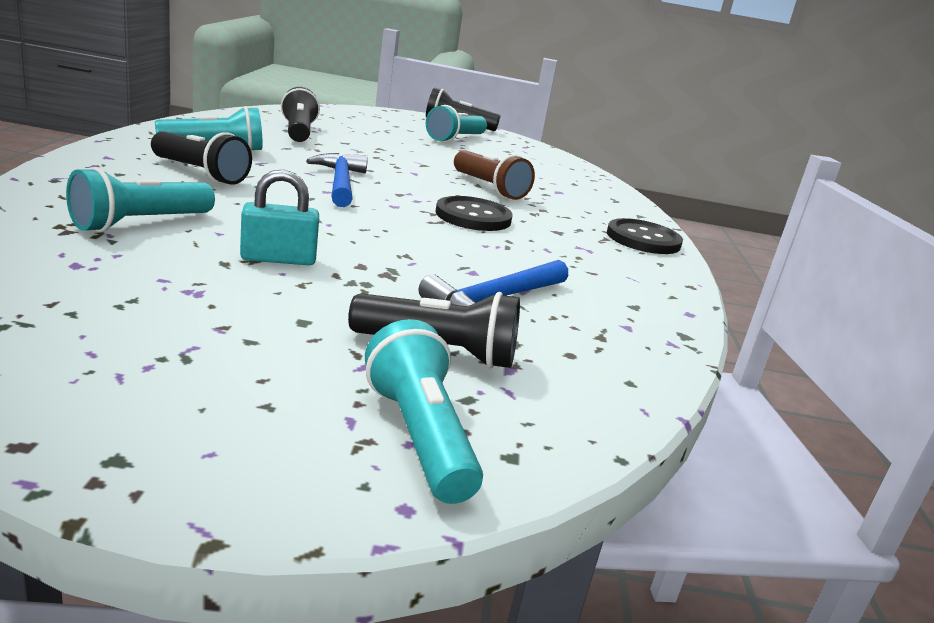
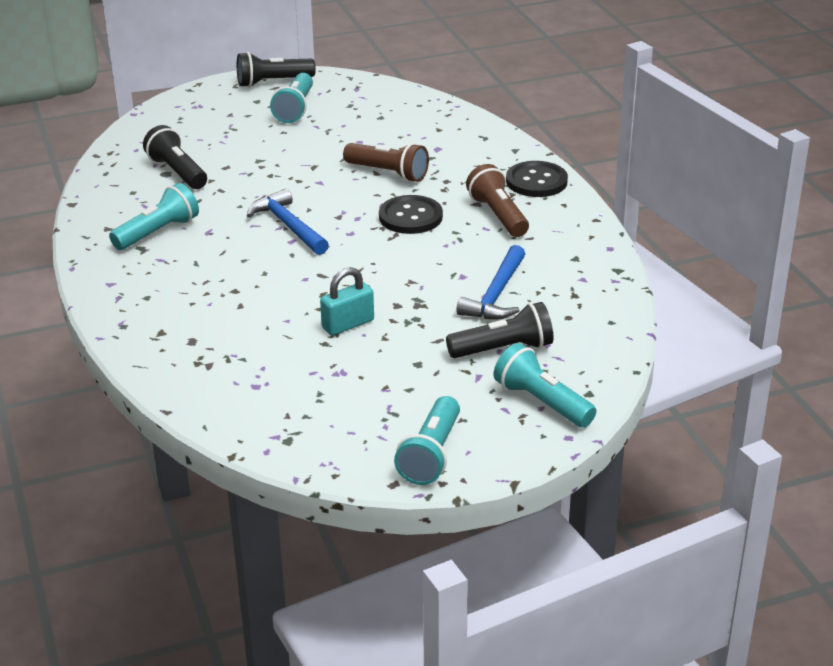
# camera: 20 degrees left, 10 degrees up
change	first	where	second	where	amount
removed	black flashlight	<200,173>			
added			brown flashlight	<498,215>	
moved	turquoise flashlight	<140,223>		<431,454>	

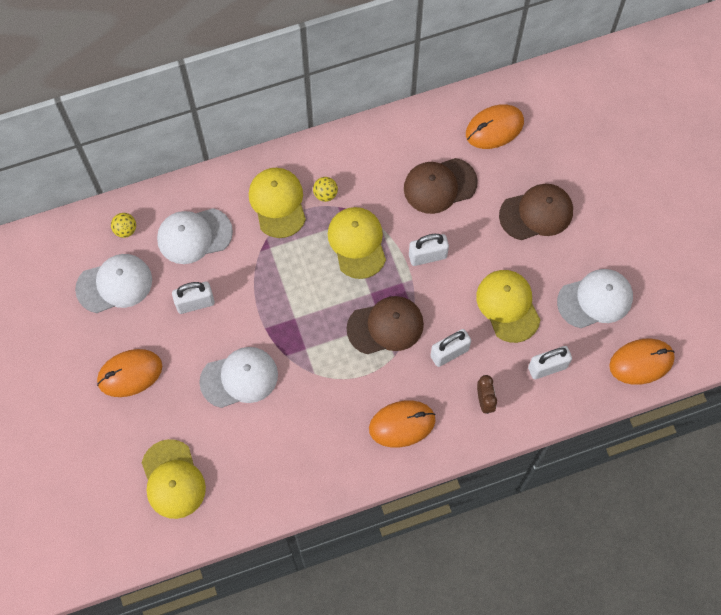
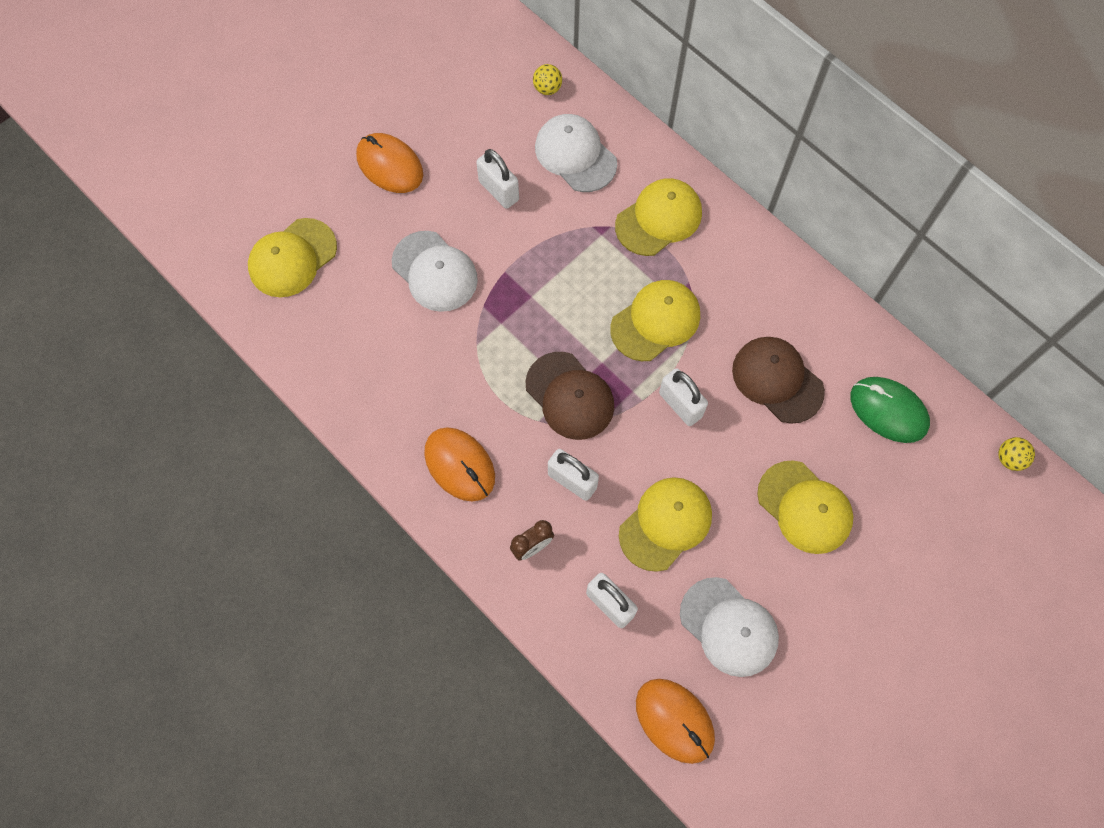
# camera: 65 degrees right, 0 degrees up
change	first	where	second	where	amount
removed	white cap	<114,284>			
moved	yellow ball	<325,194>		<1009,458>	
recoloured	orange mouse	<494,128>	green mouse	<888,411>	
recoloured	brown cap	<536,213>	yellow cap	<805,507>	

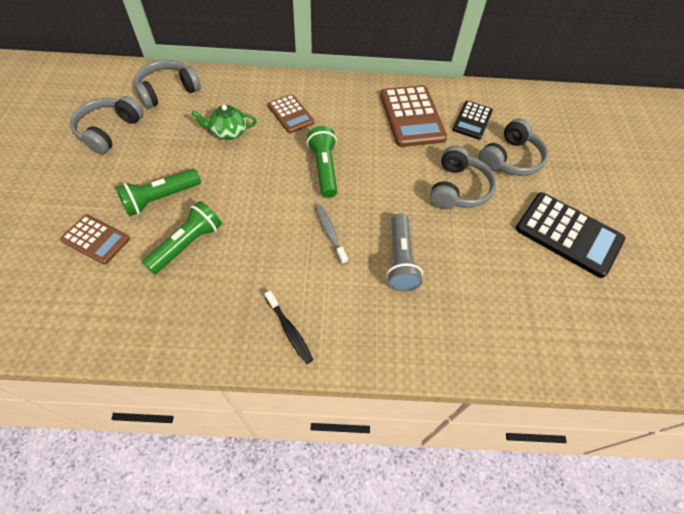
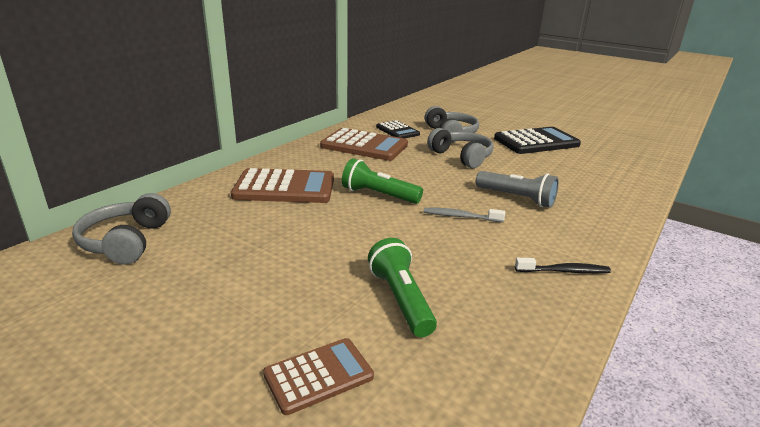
# camera: 55 degrees left, 30 degrees down
change	first	where	second	where	amount
removed	grey headphones	<109,131>			
removed	green flashlight	<161,198>			
removed	green teapot	<228,132>			
resized	brown calculator	<290,114>		<284,188>	x1.69

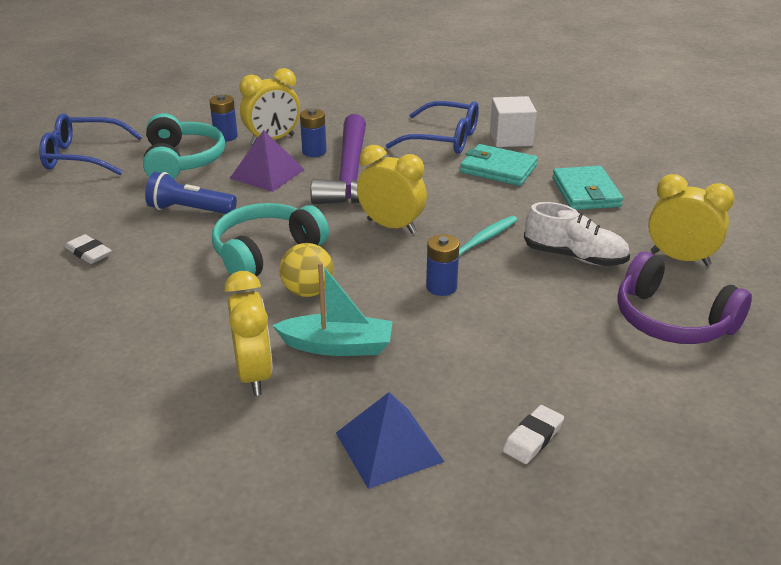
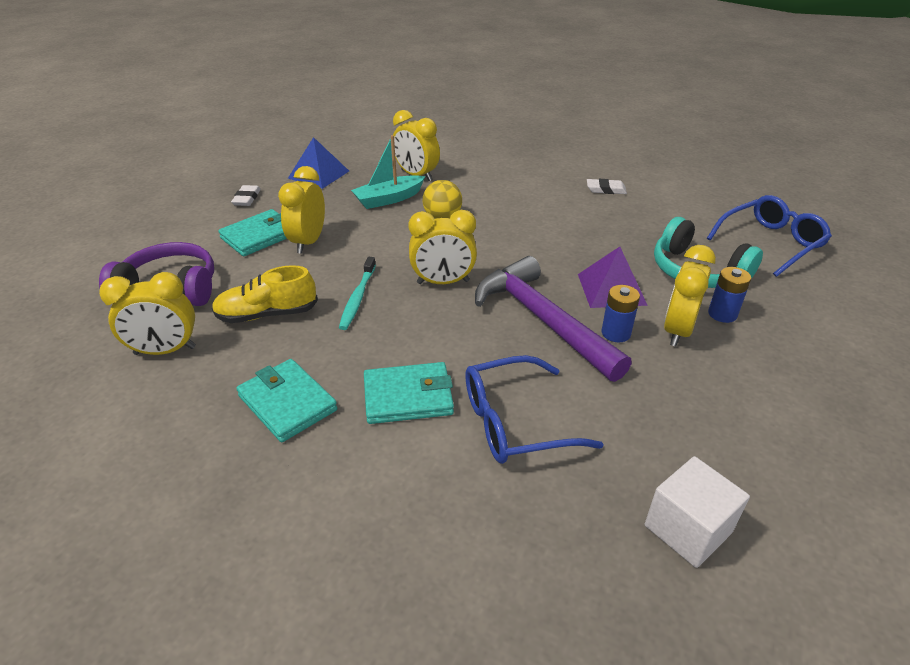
# camera: 145 degrees right, 5 degrees up
change	first	where	second	where	amount
removed	blue flashlight	<190,210>			
removed	turquoise headphones	<266,252>			
removed	blue battery	<441,287>			
added			turquoise wallet	<259,236>	
added			yellow clock	<308,242>	
moved	white cube	<511,138>		<687,529>	
recoloured	white shoe	<575,257>	yellow shoe	<267,314>	

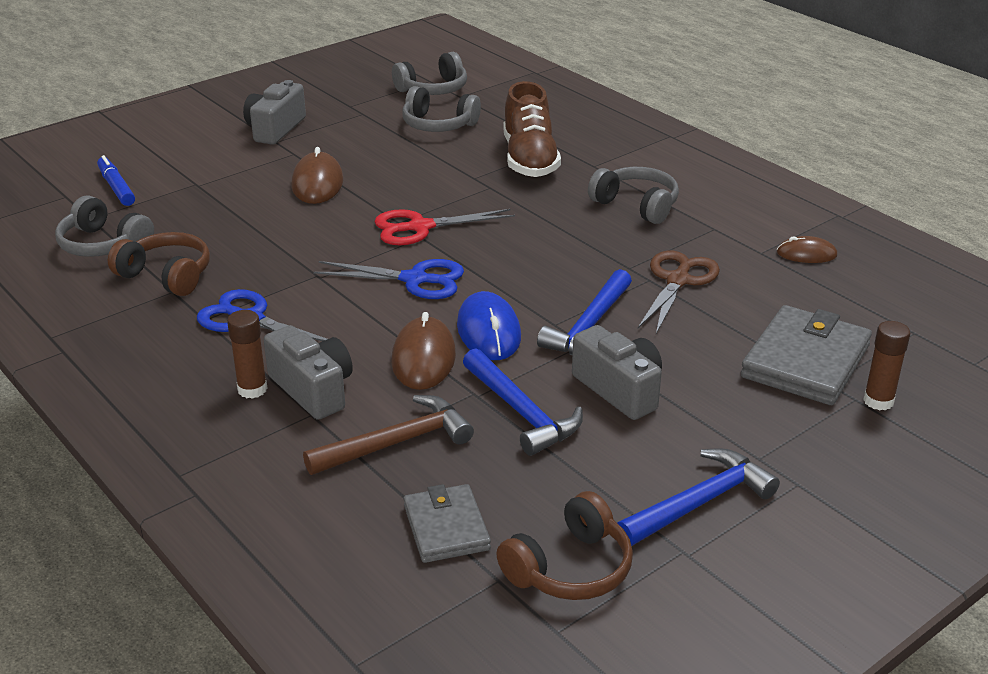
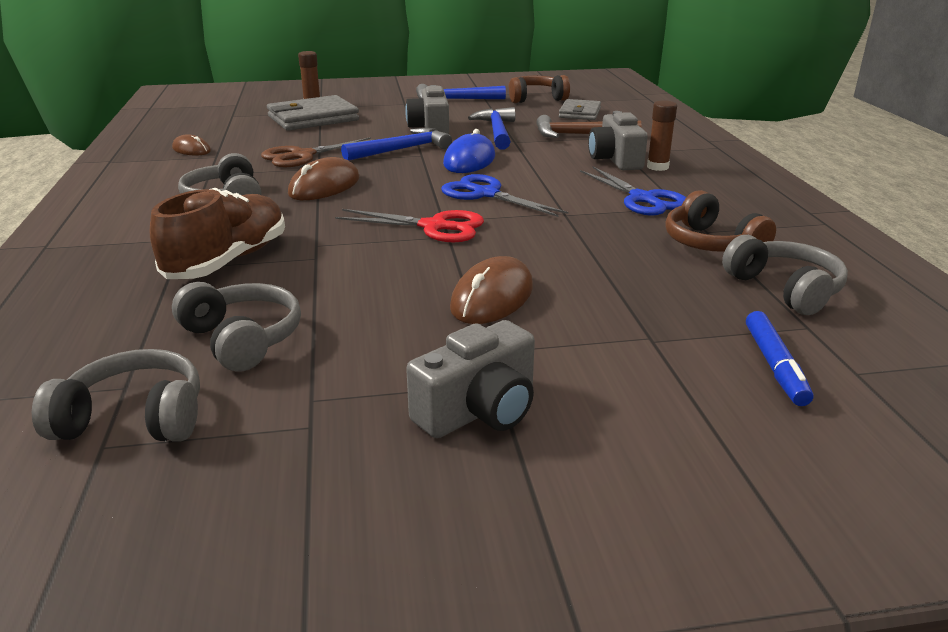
# camera: 150 degrees left, 5 degrees down
change	first	where	second	where	amount
moved	brown mouse	<423,358>		<324,186>	

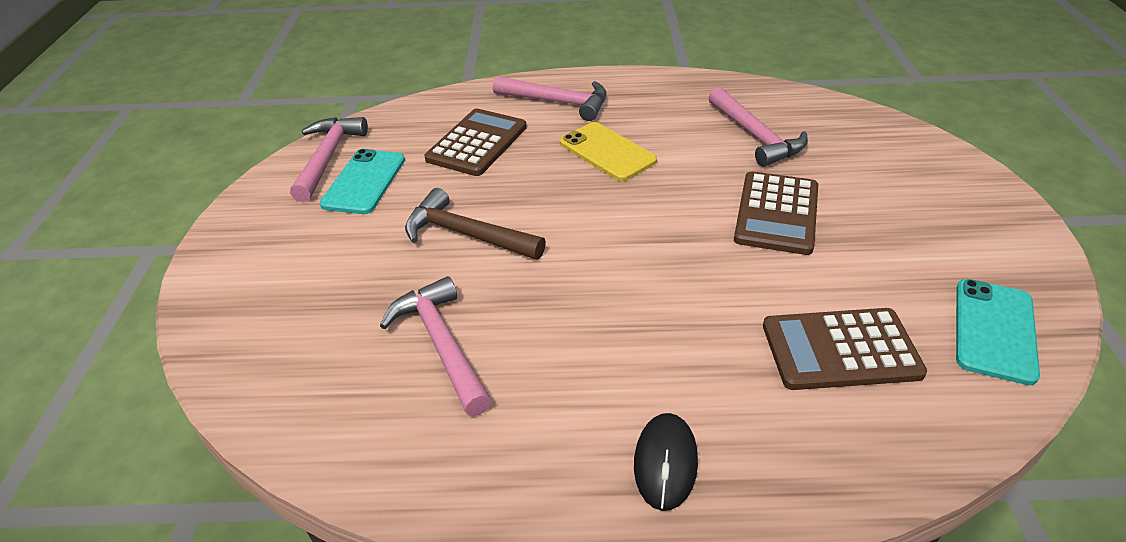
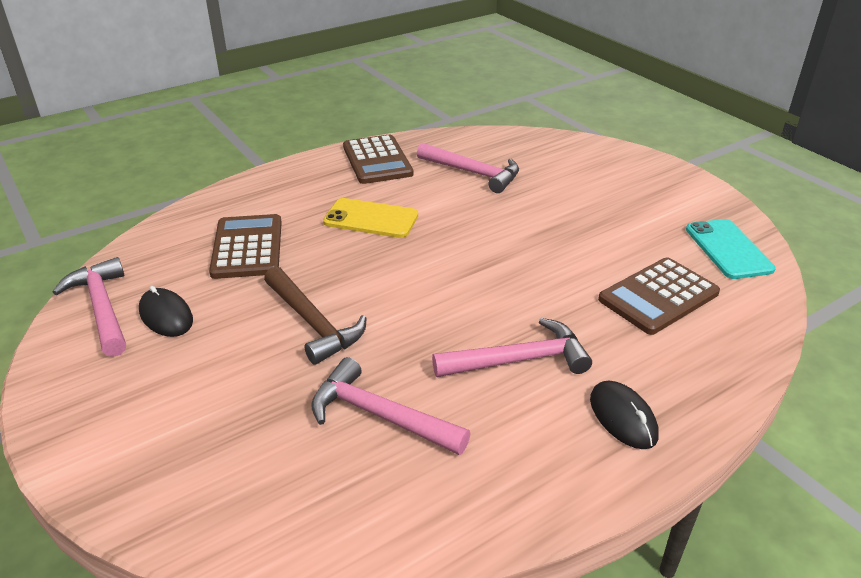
# camera: 35 degrees left, 5 degrees down
change	first	where	second	where	amount
moved	pink hammer	<558,102>		<519,360>	
moved	brown calculator	<777,213>		<377,160>	
replaced	turquoise phone	<364,182>	black mouse	<166,316>	
turned	brown hammer	<466,234>		<313,323>	120 degrees counterclockwise

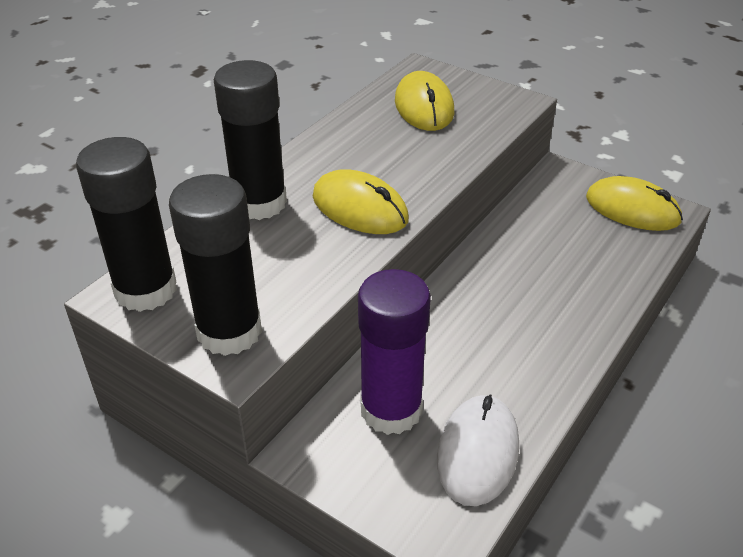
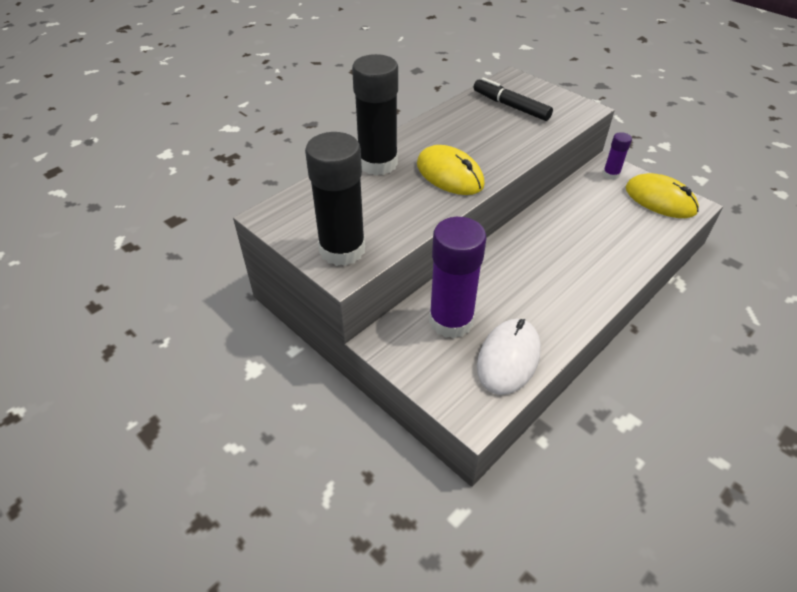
# camera: 10 degrees right, 5 degrees up
change	first	where	second	where	amount
removed	black glue stick	<146,290>			
added			purple glue stick	<611,174>	
replaced	yellow mouse	<424,106>	black marker	<511,106>	

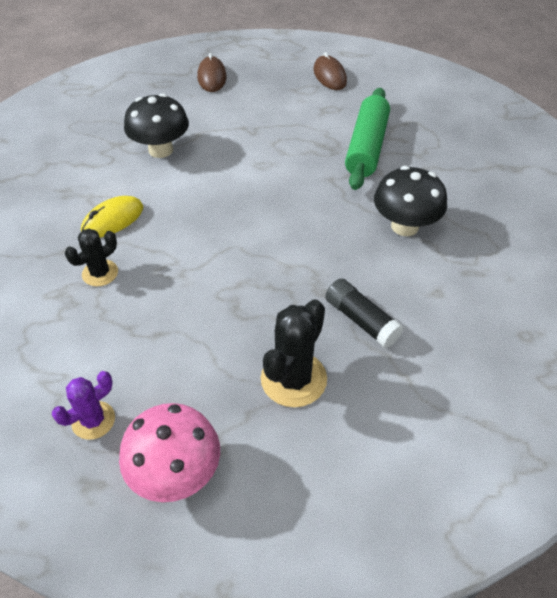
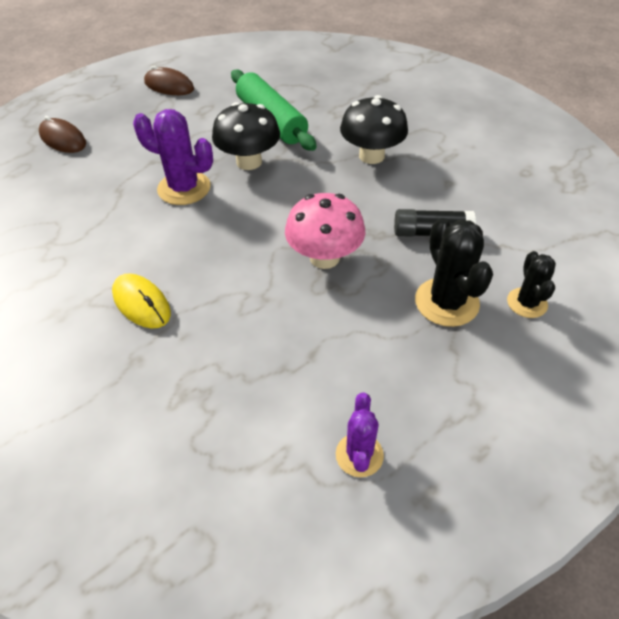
# camera: 45 degrees left, 0 degrees up
change	first	where	second	where	amount
added			purple cactus	<184,188>	
moved	black cactus	<100,273>		<527,303>	
moved	pink mushroom	<176,473>		<324,257>	
moved	black mushroom	<161,150>		<249,162>	
turned	yellow mouse	<113,220>		<141,303>	45 degrees counterclockwise

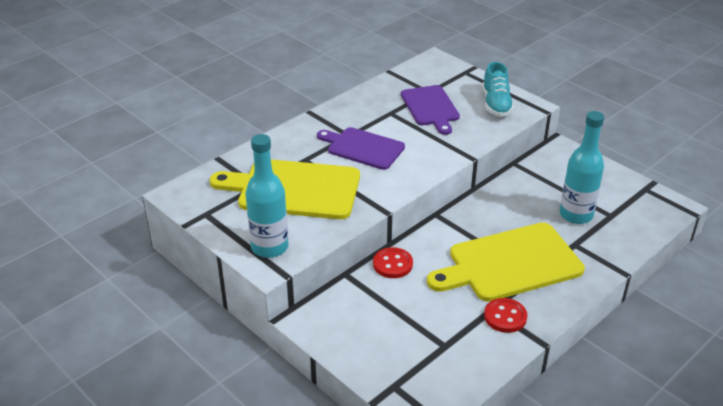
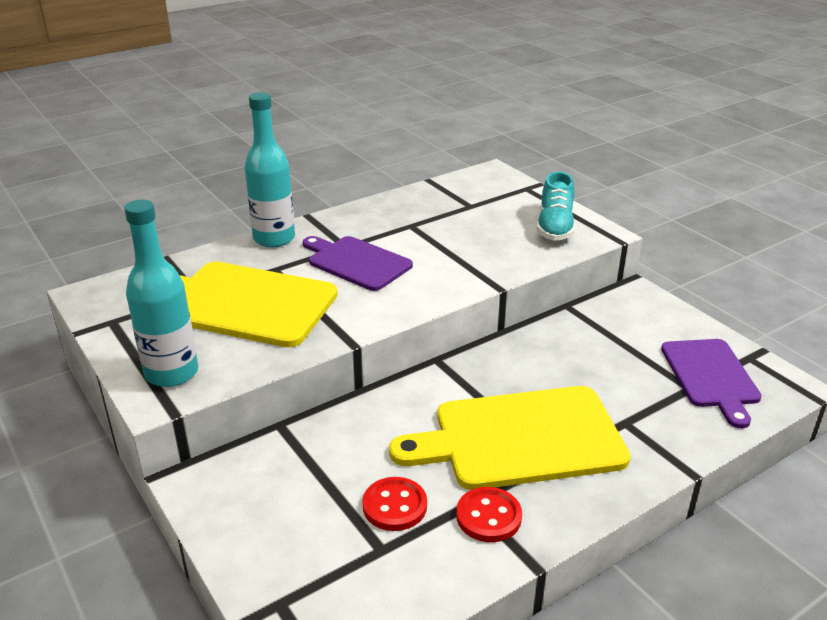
# camera: 10 degrees right, 5 degrees down
change	first	where	second	where	amount
moved	red button	<392,264>		<394,506>	
moved	purple cutting board	<430,107>		<711,376>	
moved	turquoise bottle	<576,215>		<274,238>	

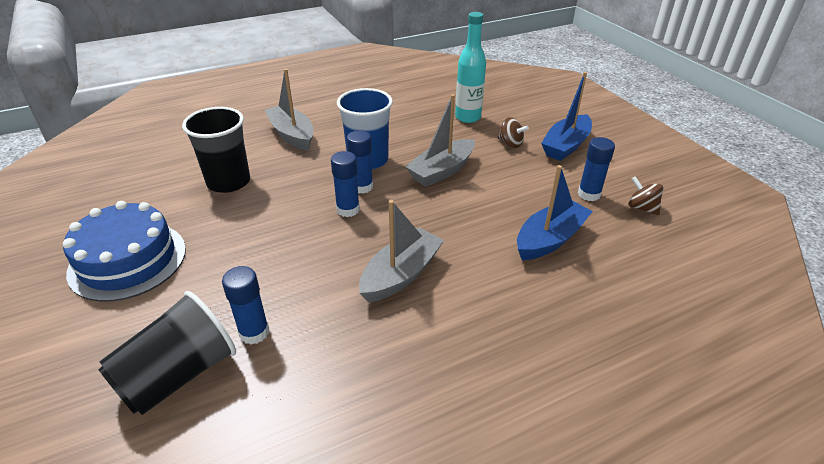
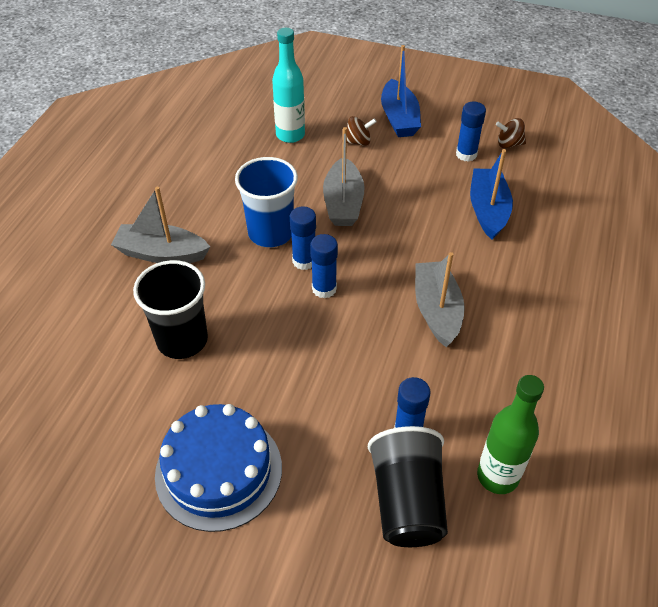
# camera: 45 degrees left, 10 degrees up
change	first	where	second	where	amount
added			green bottle	<497,476>	

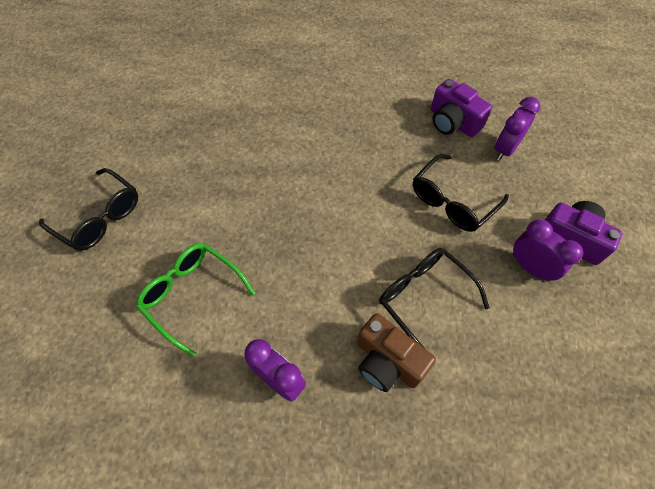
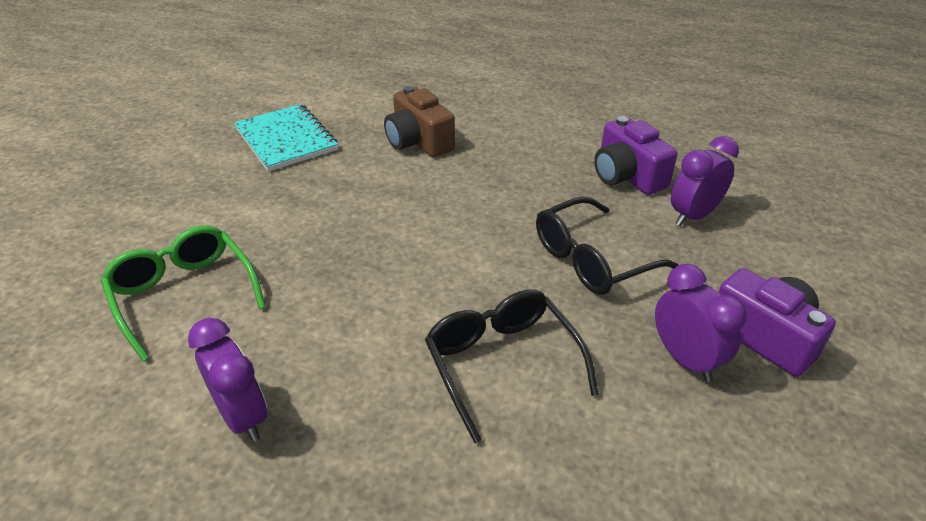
# camera: 15 degrees right, 20 degrees down
change	first	where	second	where	amount
removed	black glasses	<99,217>			
added			turquoise notebook	<286,140>	
moved	brown camera	<388,361>		<418,141>	

